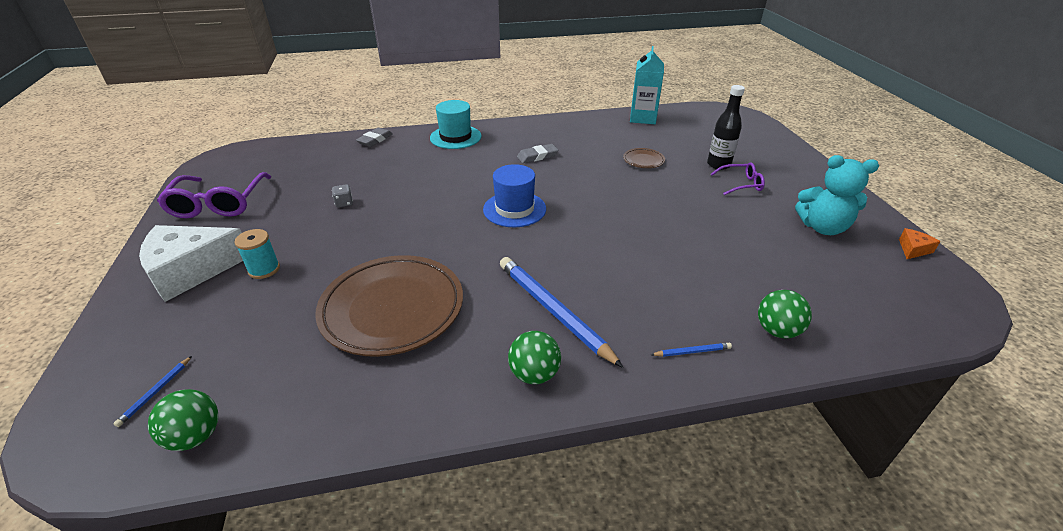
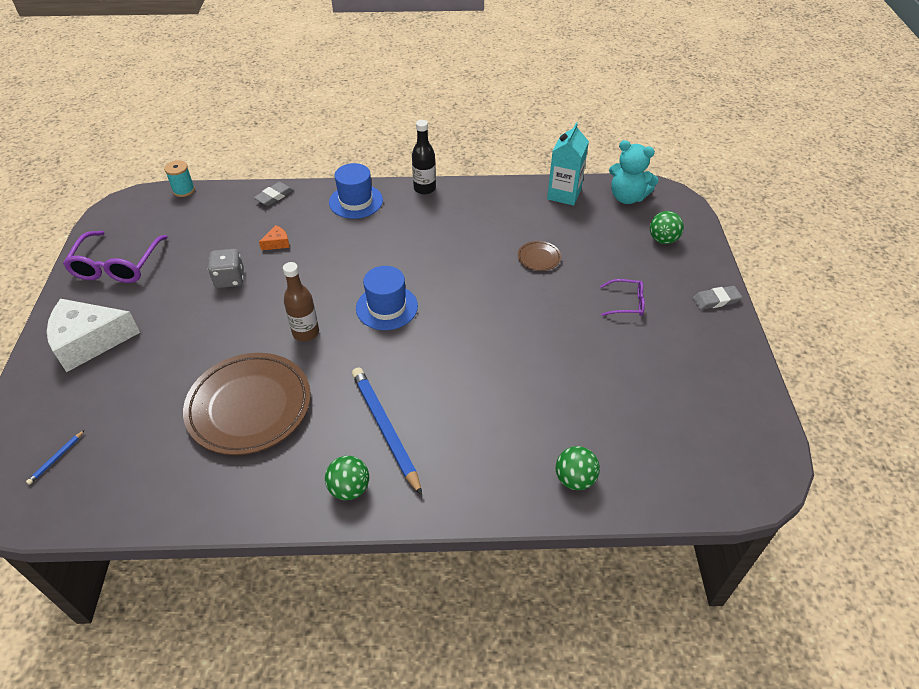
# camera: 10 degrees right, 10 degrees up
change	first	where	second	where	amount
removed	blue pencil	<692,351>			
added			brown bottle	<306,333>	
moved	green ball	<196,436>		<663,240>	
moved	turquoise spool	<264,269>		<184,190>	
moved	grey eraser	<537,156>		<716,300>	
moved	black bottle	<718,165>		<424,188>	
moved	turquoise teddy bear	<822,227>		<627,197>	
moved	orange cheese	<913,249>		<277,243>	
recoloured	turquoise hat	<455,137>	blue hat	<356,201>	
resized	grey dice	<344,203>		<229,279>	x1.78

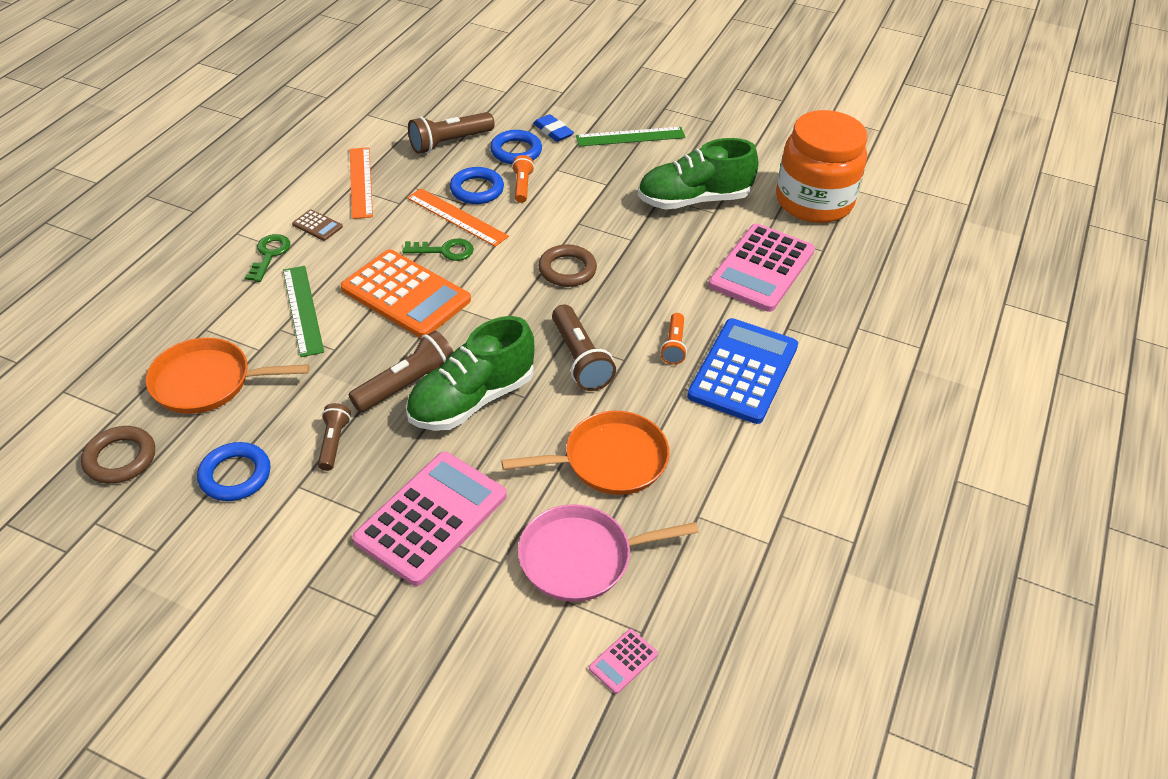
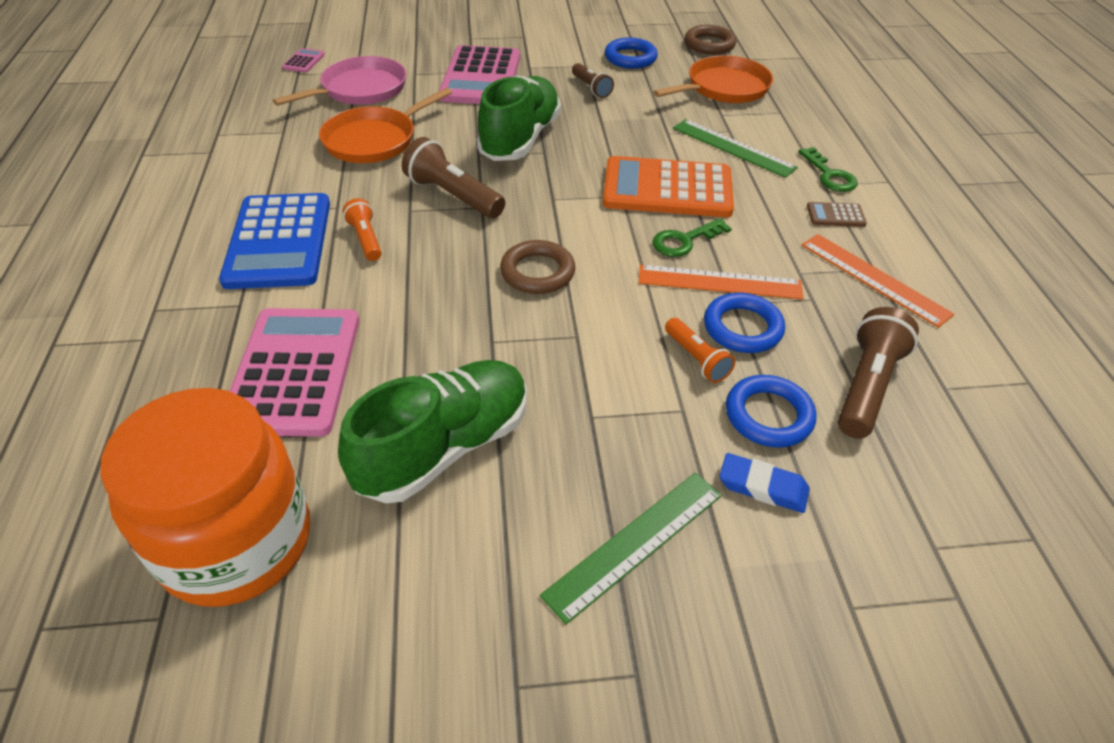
# camera: 150 degrees right, 0 degrees up
change	first	where	second	where	amount
removed	brown flashlight	<408,385>			

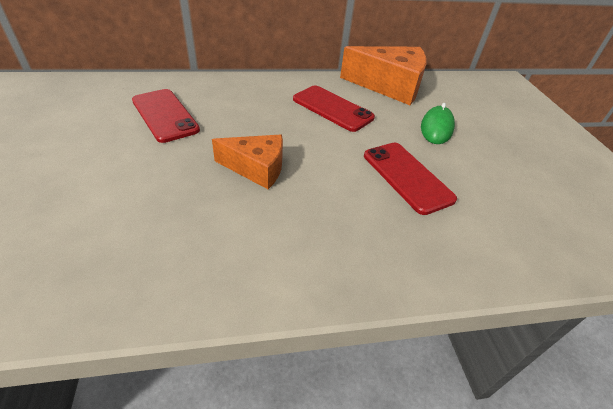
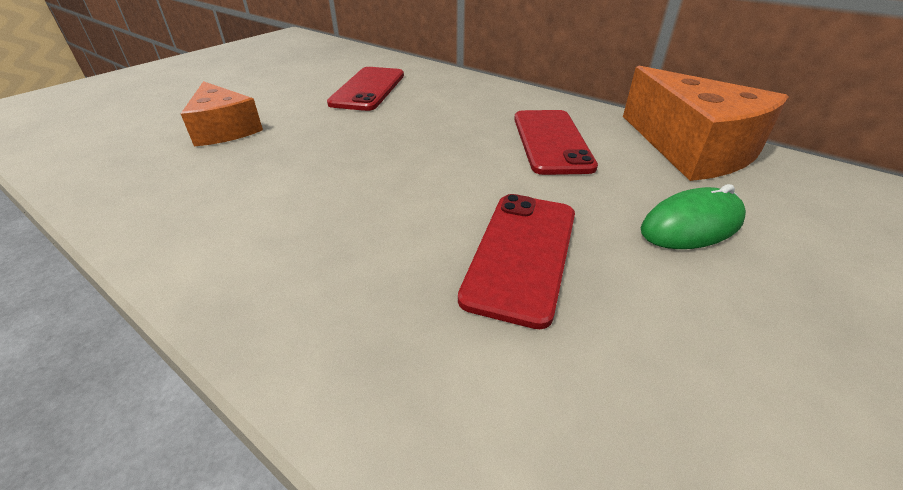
# camera: 50 degrees right, 5 degrees down
change	first	where	second	where	amount
moved	orange cheese	<256,168>		<224,129>	

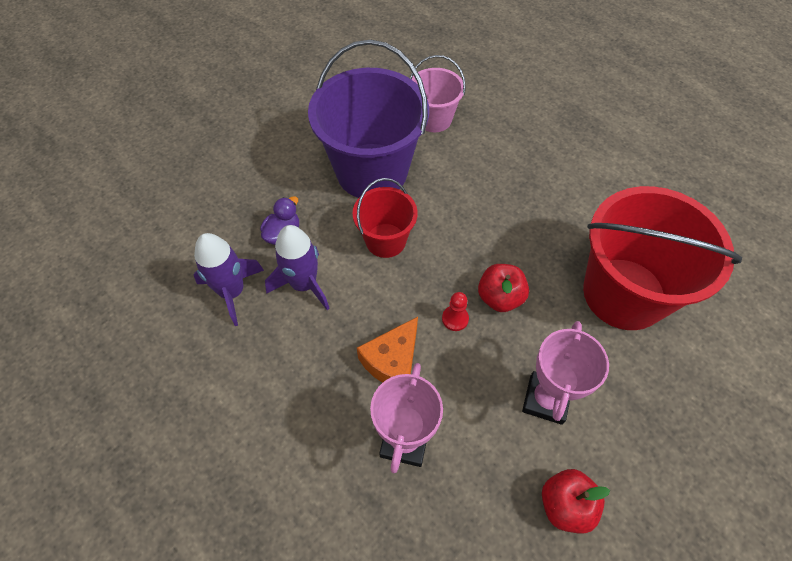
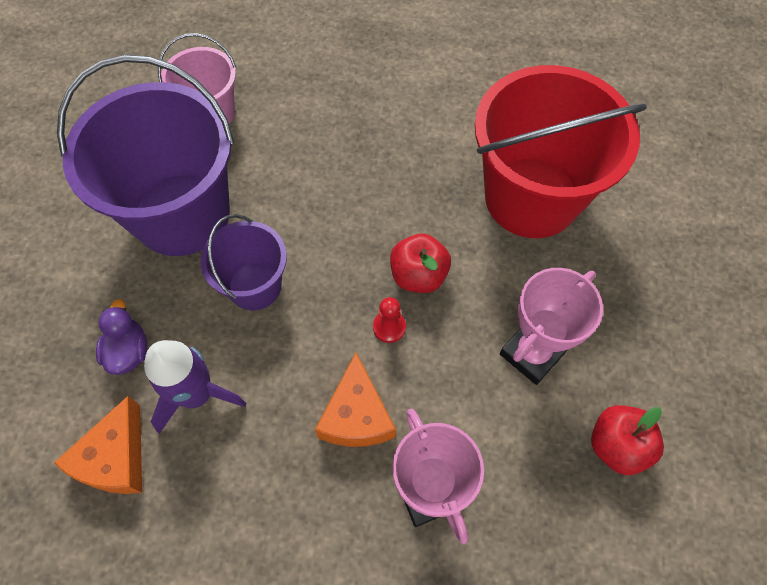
# camera: 35 degrees left, 5 degrees up
change	first	where	second	where	amount
replaced	purple rocket	<232,292>	orange cheese	<115,459>	
recoloured	red bucket	<385,240>	purple bucket	<255,286>	
turned	pink trophy	<546,399>		<532,353>	60 degrees clockwise

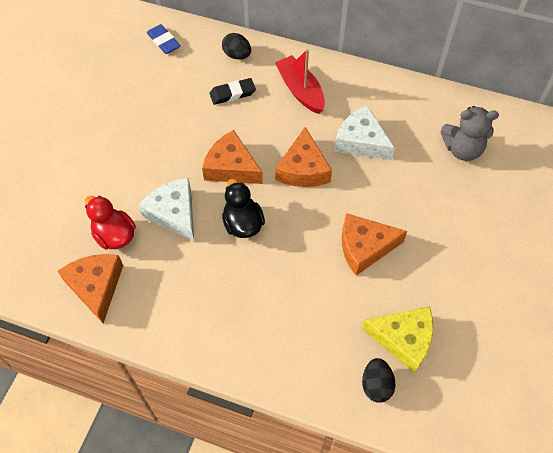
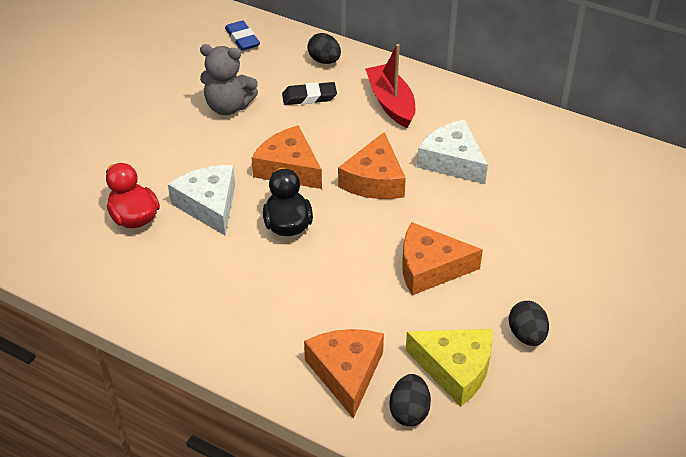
# camera: 10 degrees right, 15 degrees down
change	first	where	second	where	amount
added			black egg	<526,335>	
moved	orange cheese	<96,287>		<346,373>	
moved	grey teddy bear	<462,149>		<228,107>	

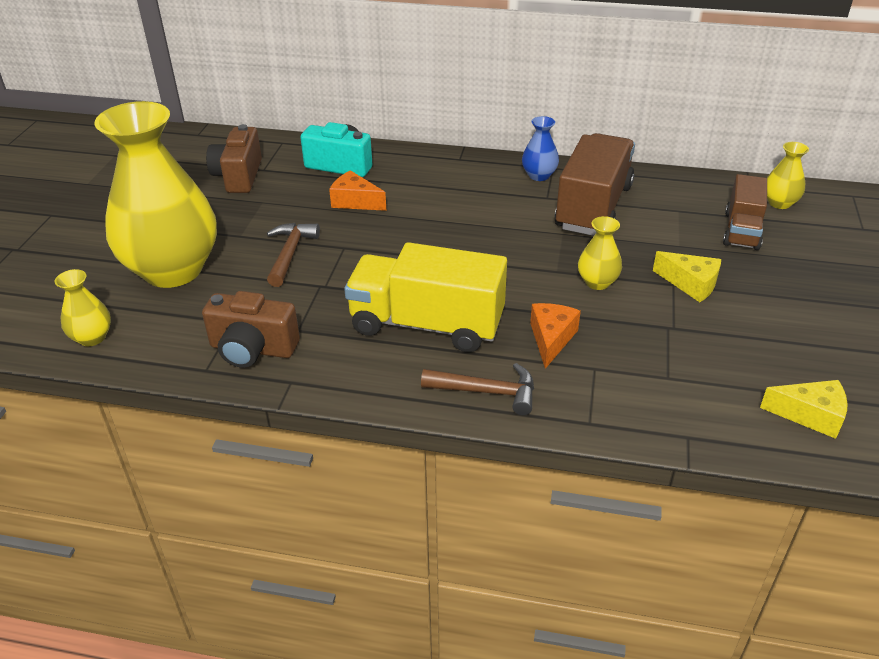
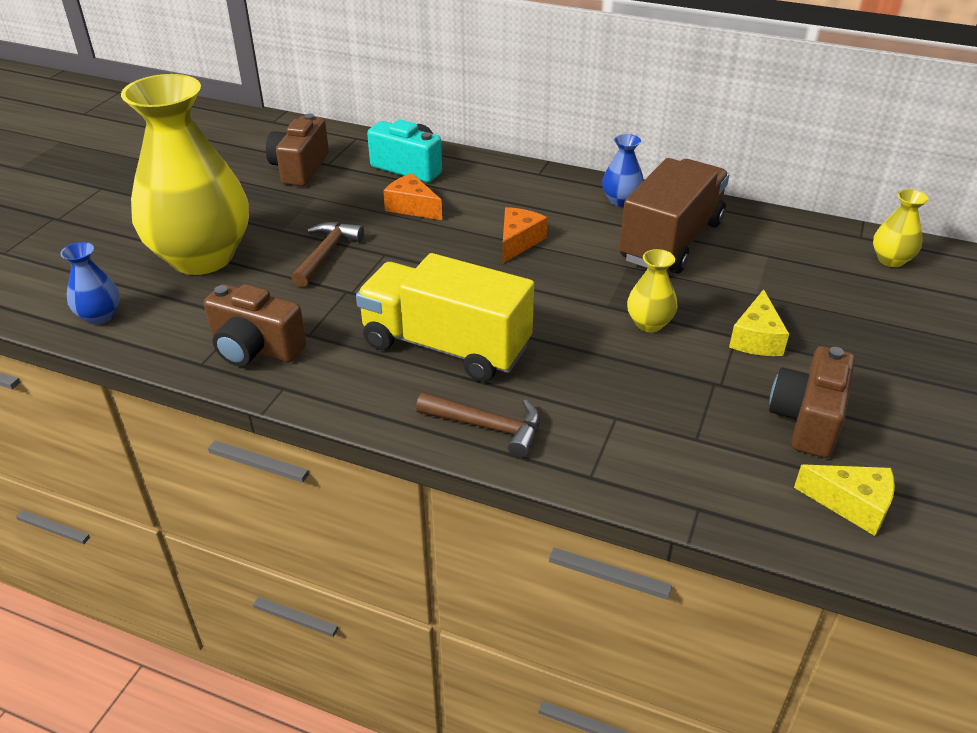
# camera: 10 degrees right, 0 degrees up
change	first	where	second	where	amount
removed	brown truck	<741,230>			
added			brown camera	<807,420>	
moved	orange cheese	<551,339>		<518,242>	
recoloured	yellow vase	<92,337>	blue vase	<100,316>	
turned	yellow cheese	<690,284>		<756,338>	60 degrees clockwise

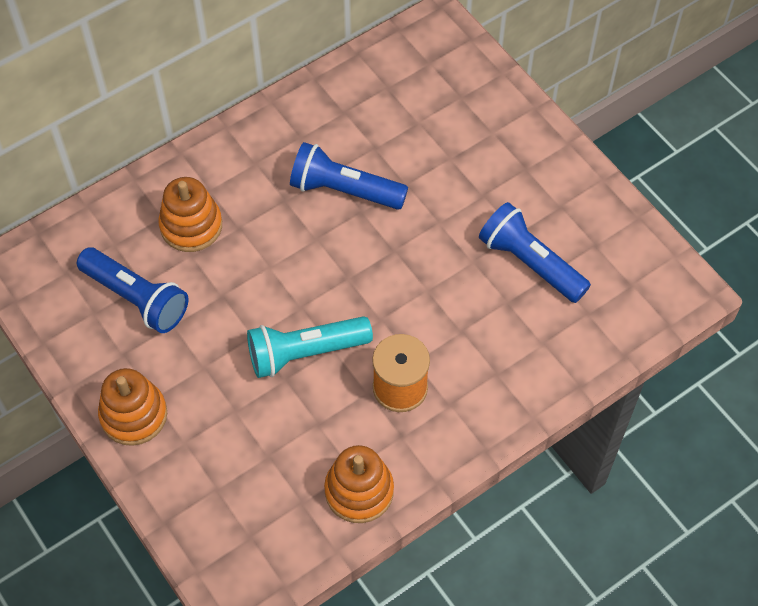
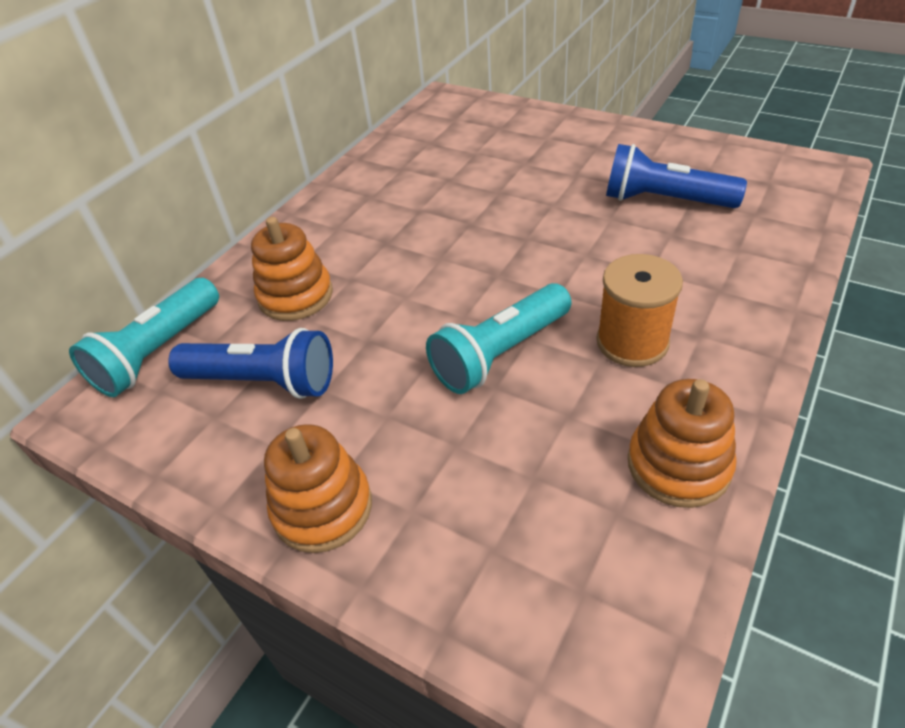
# camera: 20 degrees left, 15 degrees down
change	first	where	second	where	amount
removed	blue flashlight	<344,190>			
added			turquoise flashlight	<158,352>	

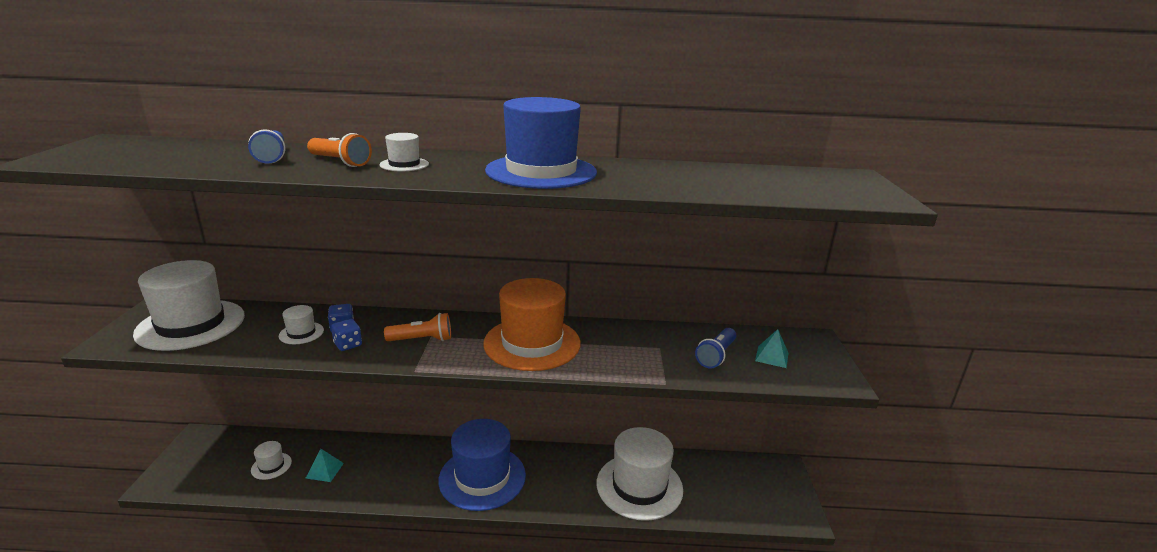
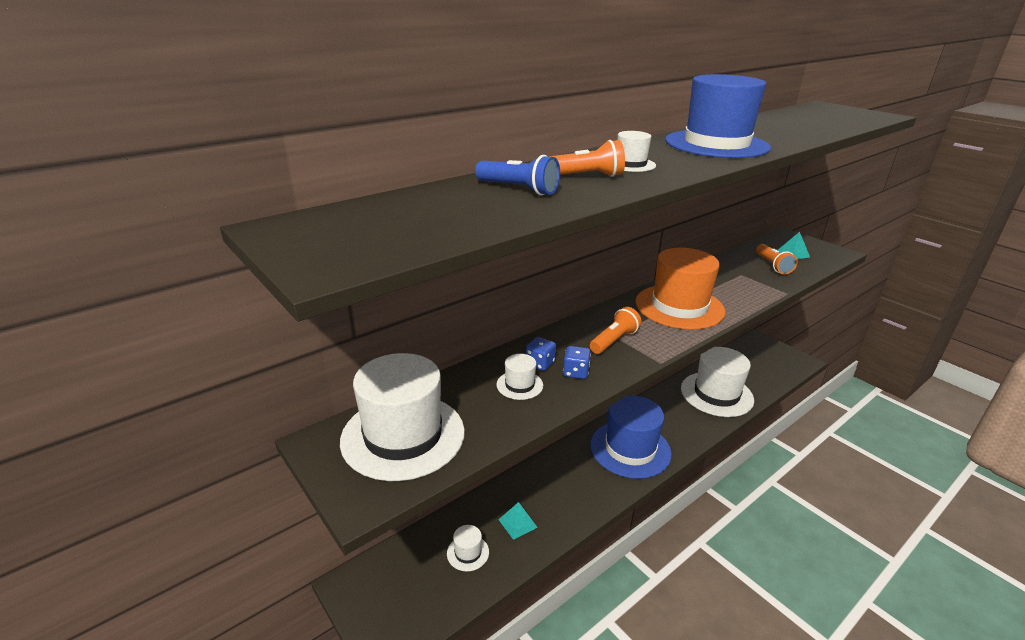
# camera: 40 degrees left, 5 degrees up
change	first	where	second	where	amount
recoloured	blue flashlight	<716,356>	orange flashlight	<772,266>	

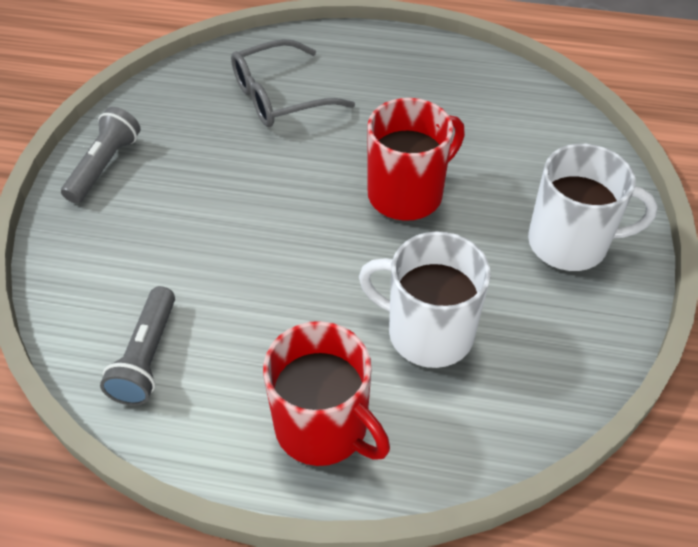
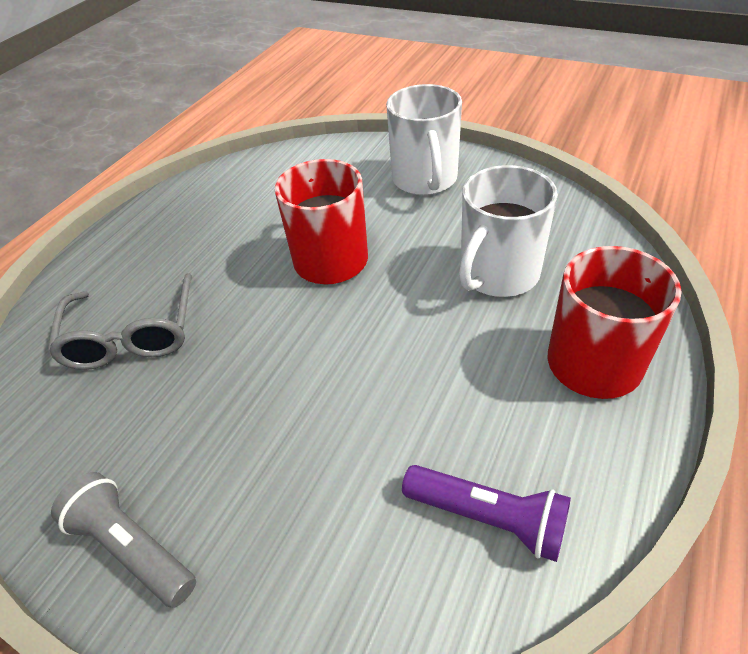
# camera: 70 degrees left, 5 degrees down
change	first	where	second	where	amount
recoloured	grey flashlight	<147,357>	purple flashlight	<488,518>	
turned	white mug	<570,243>		<425,180>	150 degrees clockwise

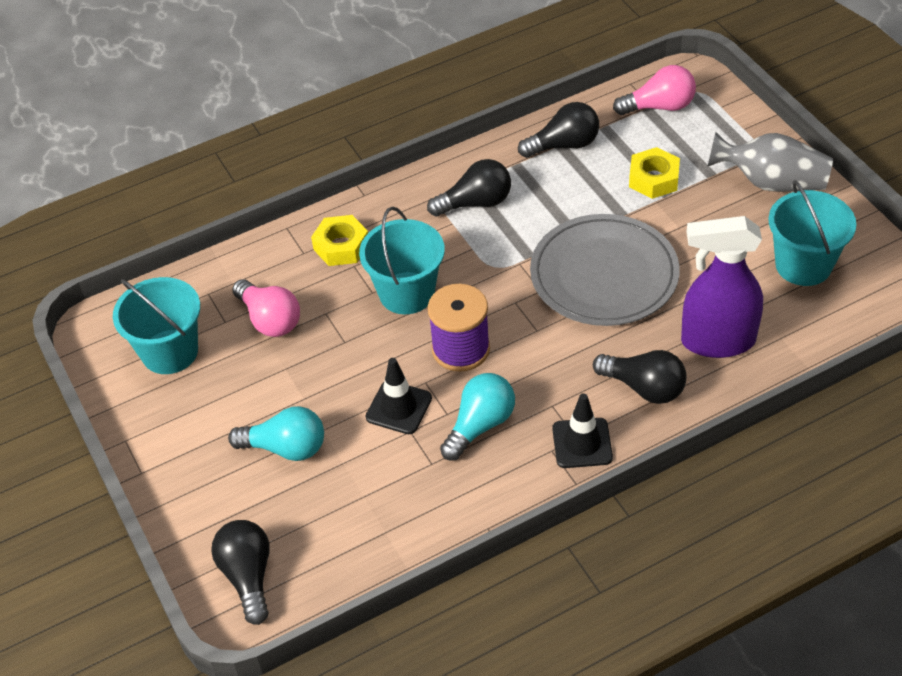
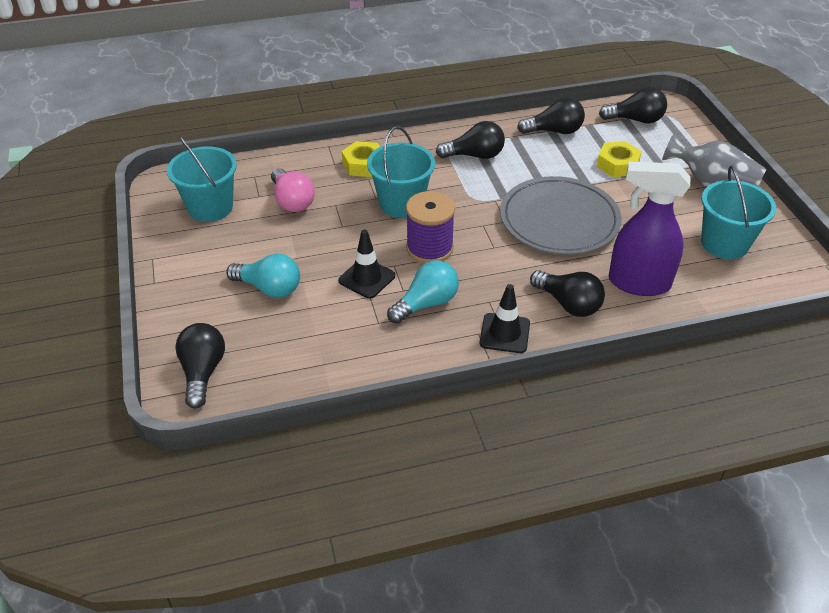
# camera: 10 degrees right, 5 degrees down
change	first	where	second	where	amount
recoloured	pink light bulb	<659,107>	black light bulb	<635,120>	

